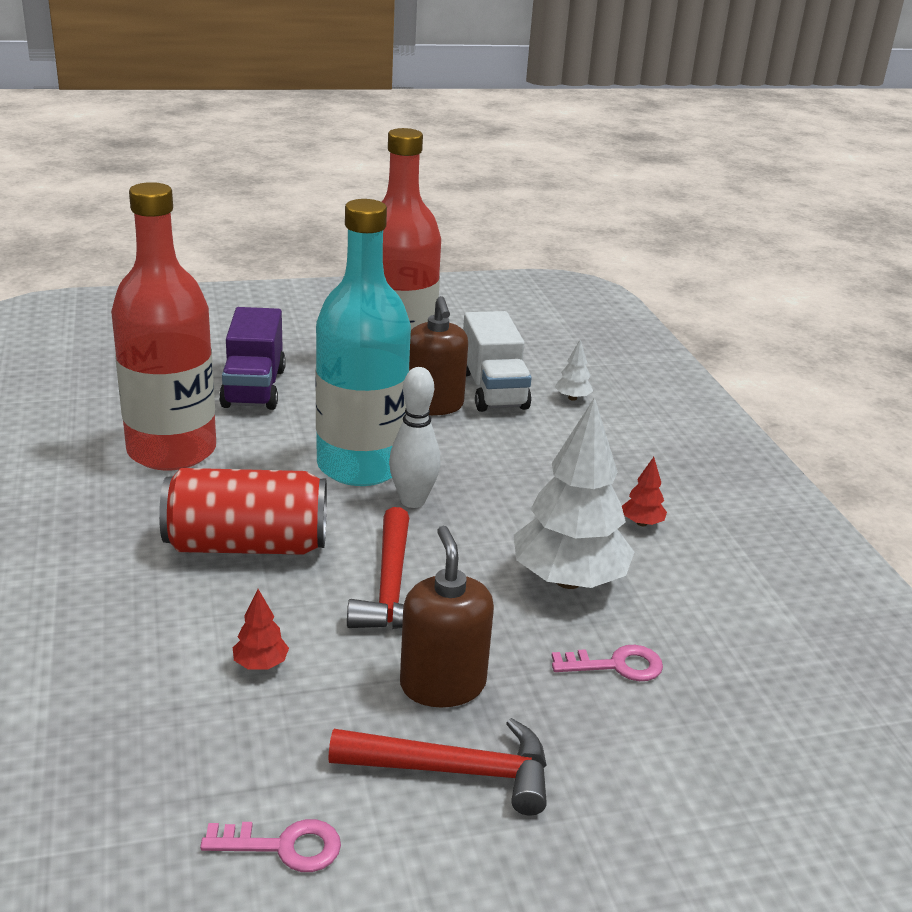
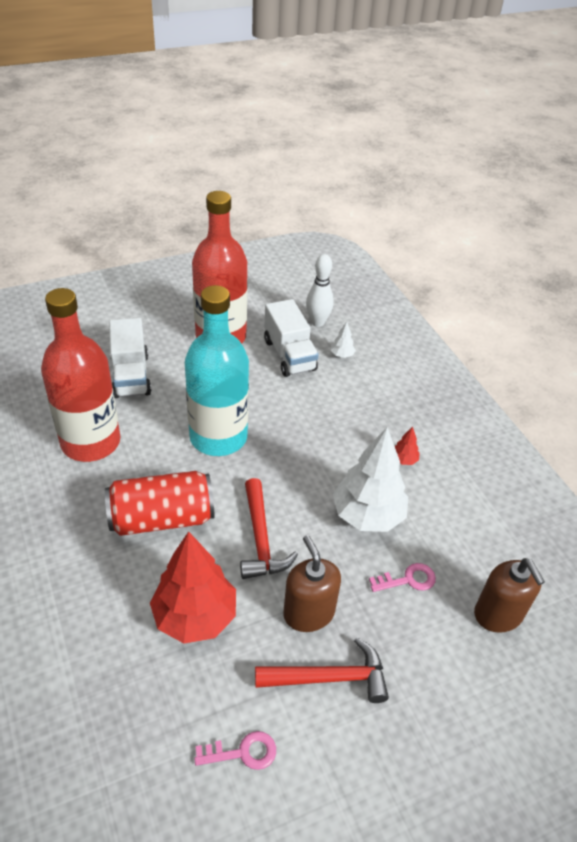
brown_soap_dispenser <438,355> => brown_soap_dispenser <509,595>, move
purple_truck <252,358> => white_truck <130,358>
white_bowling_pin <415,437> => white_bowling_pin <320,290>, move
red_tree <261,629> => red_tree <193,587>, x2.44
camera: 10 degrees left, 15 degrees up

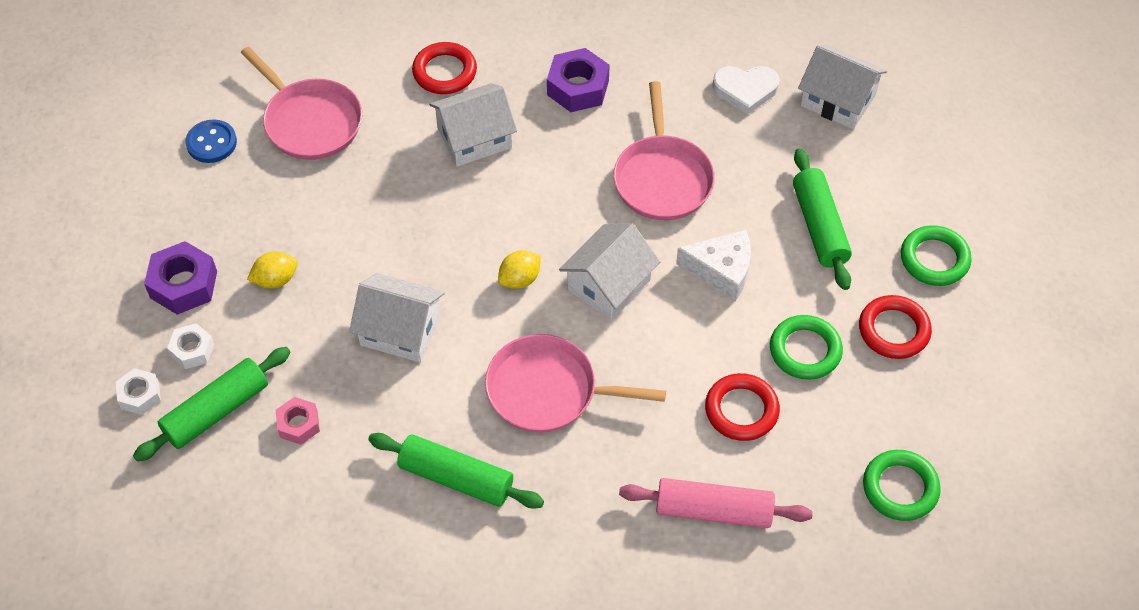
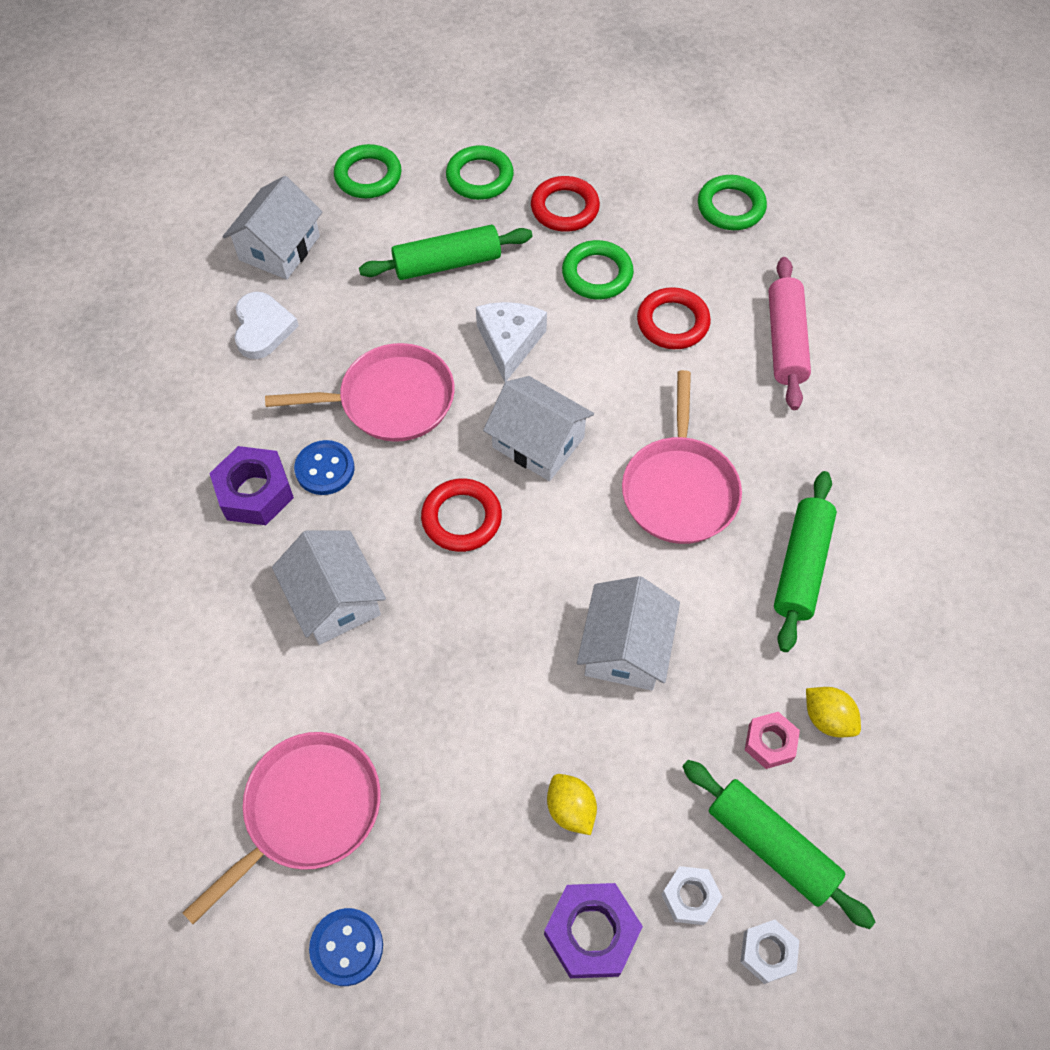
red_ring <444,68> => red_ring <461,515>, move
yellow_lemon <519,269> => yellow_lemon <833,712>, move
nothing => green_ring <368,171>
nothing => blue_button <324,467>
camera: 95 degrees left, 5 degrees up

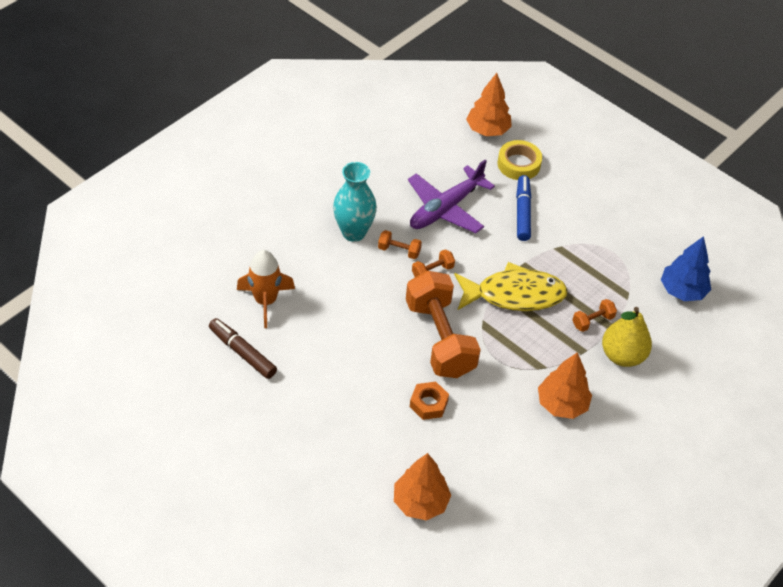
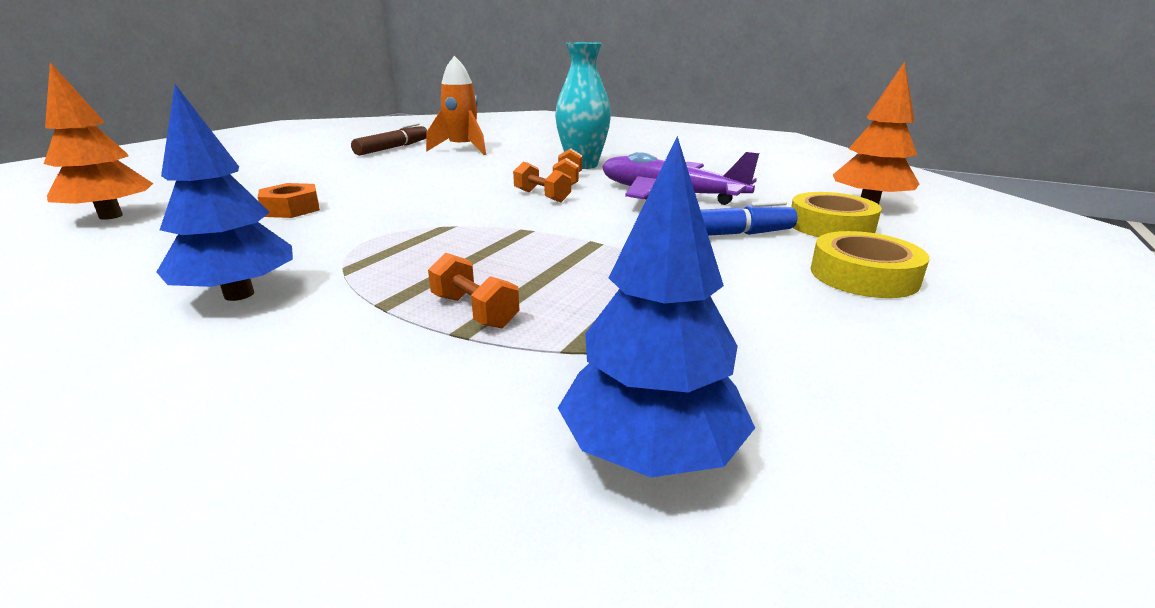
yellow_fish <511,286> => nothing
orange_dumbbell <443,324> => nothing
yellow_pear <627,337> => nothing
orange_tree <565,385> => blue_tree <225,192>
nothing => yellow_tape <870,264>
camera: 80 degrees right, 25 degrees down

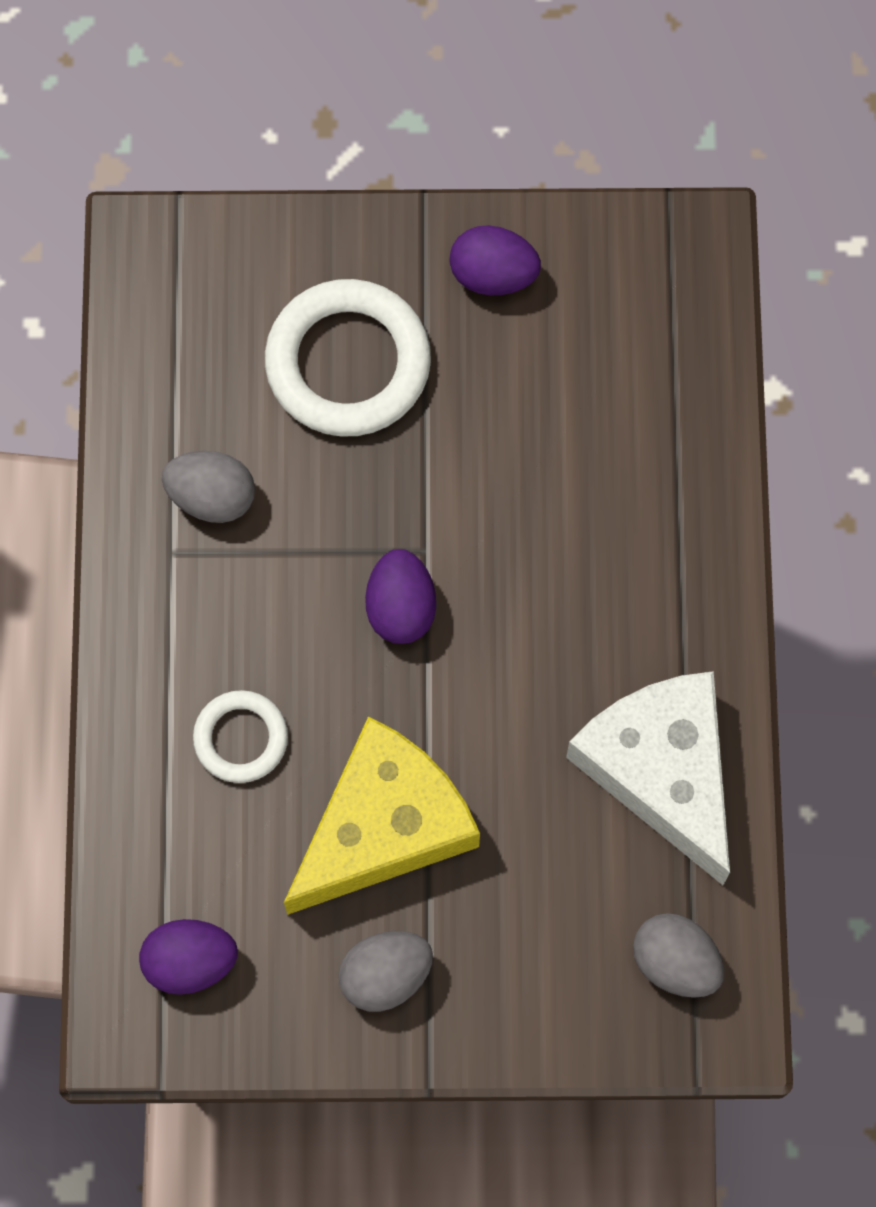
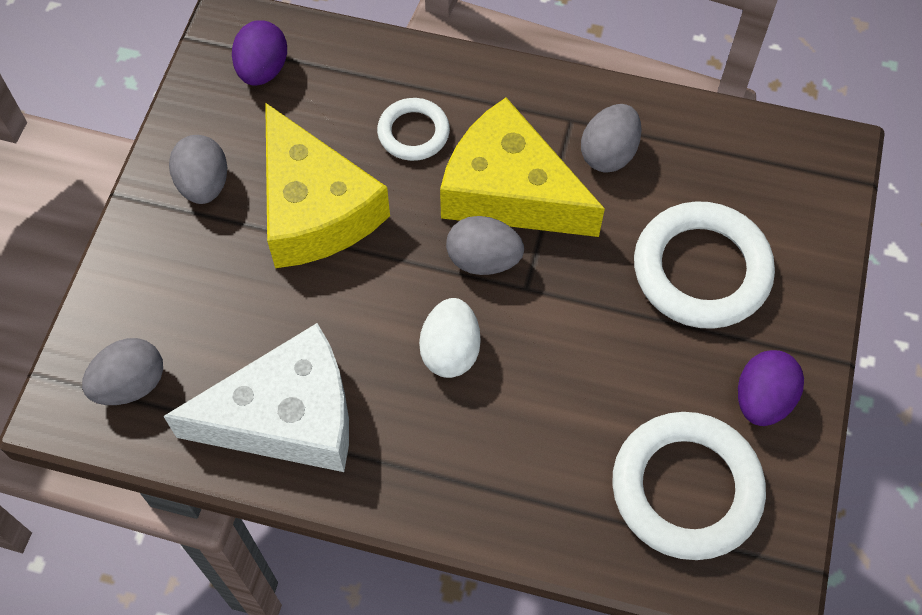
purple_egg <400,596> => grey_egg <485,245>
nothing => yellow_cheese <522,167>
nothing => white_egg <450,338>
nothing => white_ring <689,486>
camera: 105 degrees right, 10 degrees down

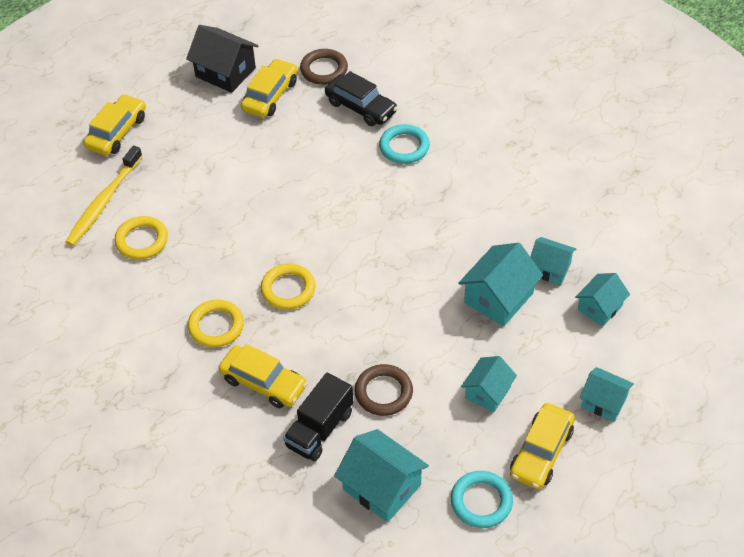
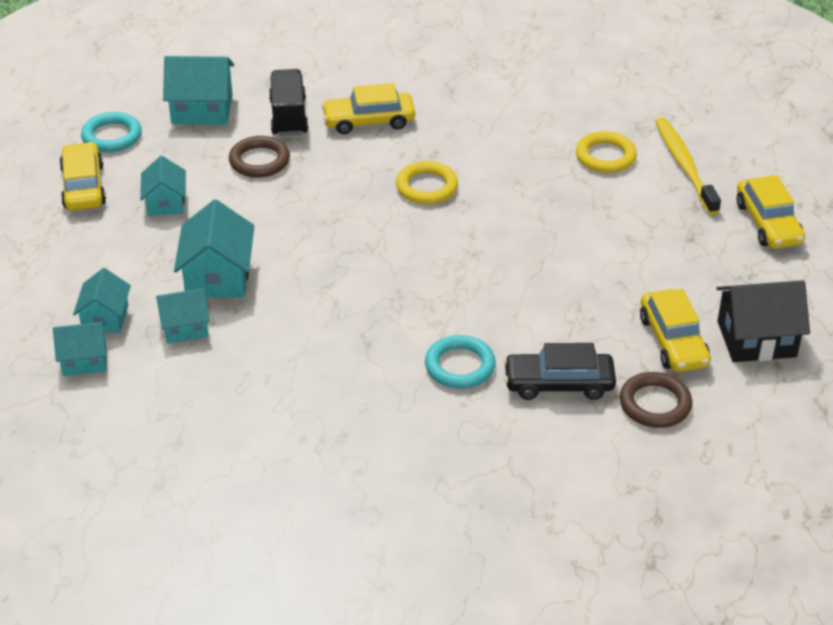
yellow_ring <216,324> => nothing
turquoise_house <607,394> => turquoise_house <79,349>, move
camera: 140 degrees right, 10 degrees down

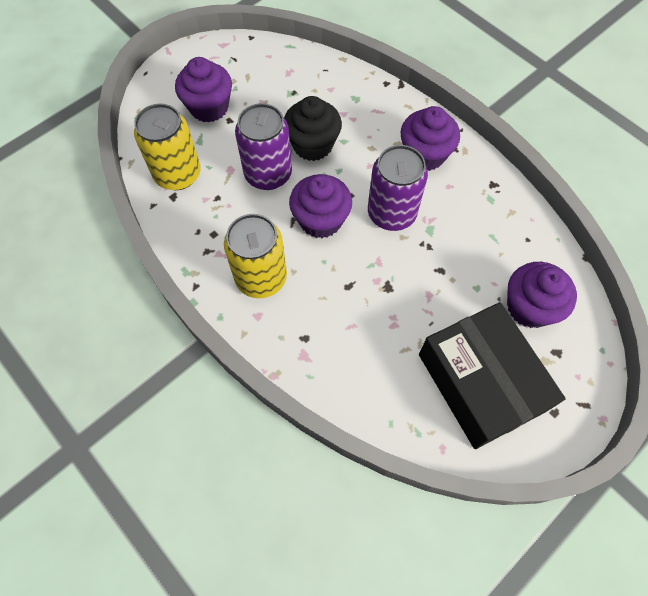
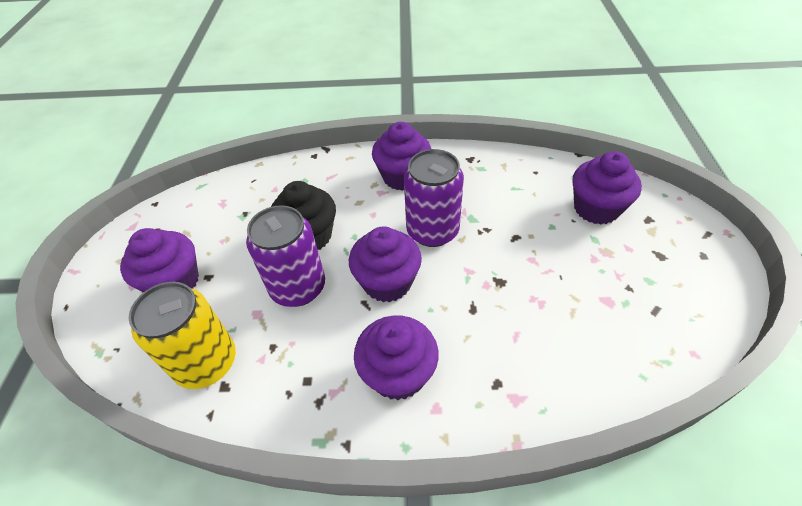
yellow_can <255,256> => purple_cupcake <396,357>
black_box <492,375> => nothing
camera: 45 degrees left, 15 degrees down

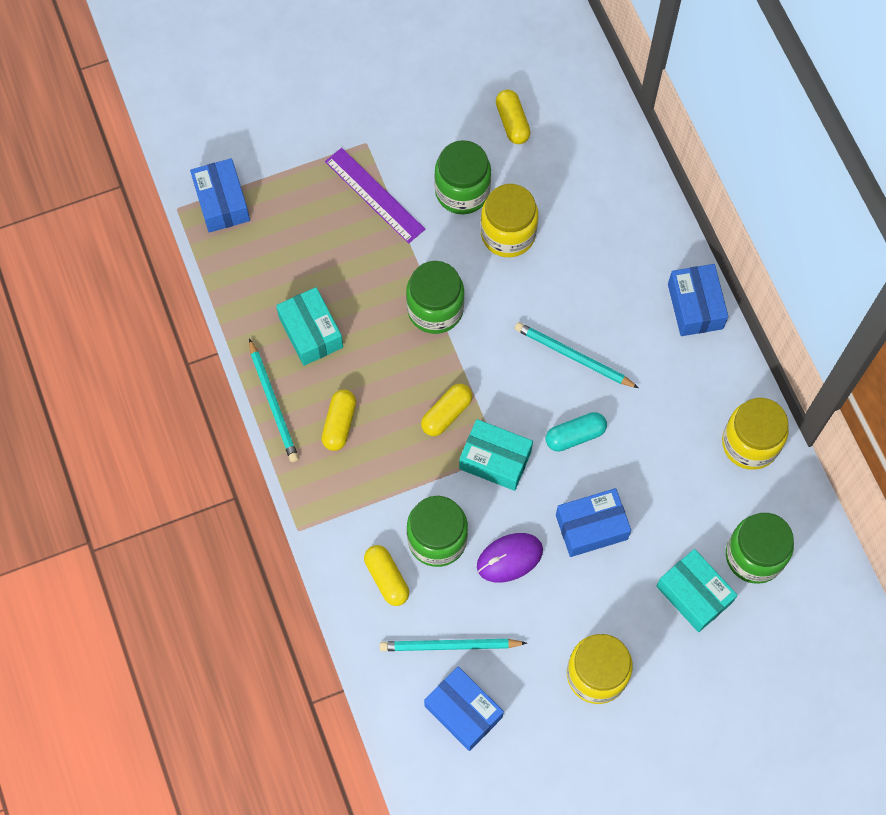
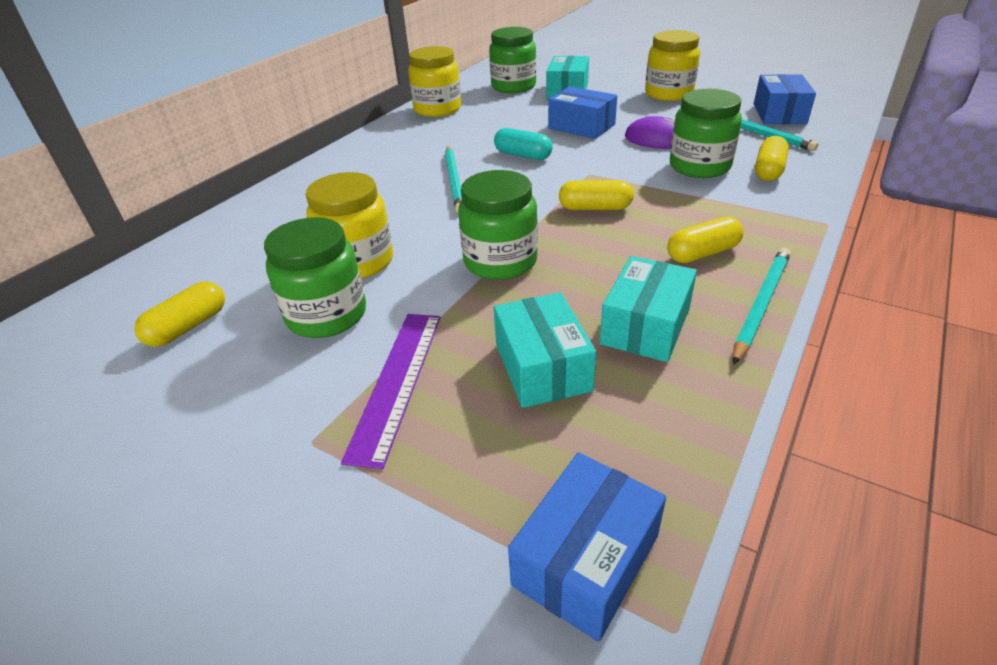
blue_box <698,300> => nothing
turquoise_box <496,455> => turquoise_box <545,350>, move
camera: 125 degrees left, 30 degrees down

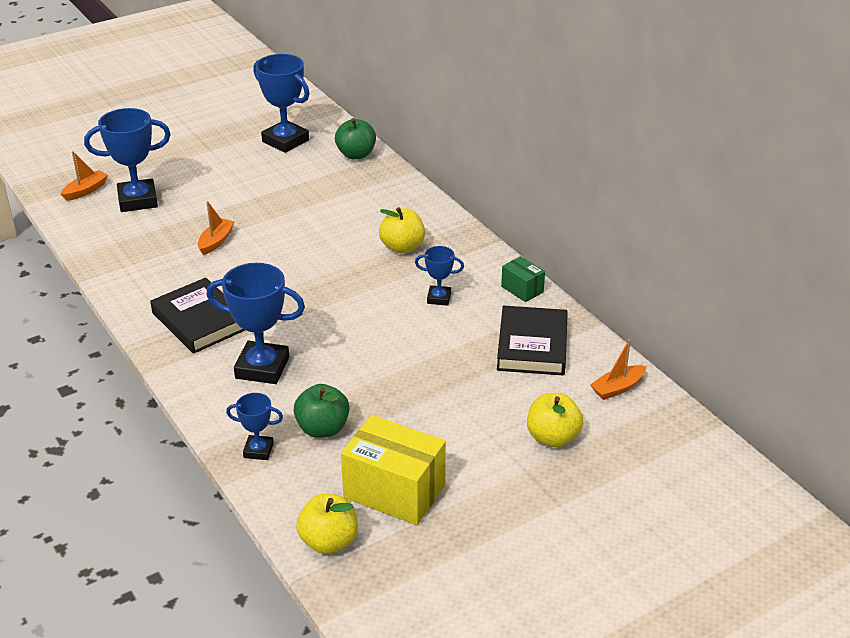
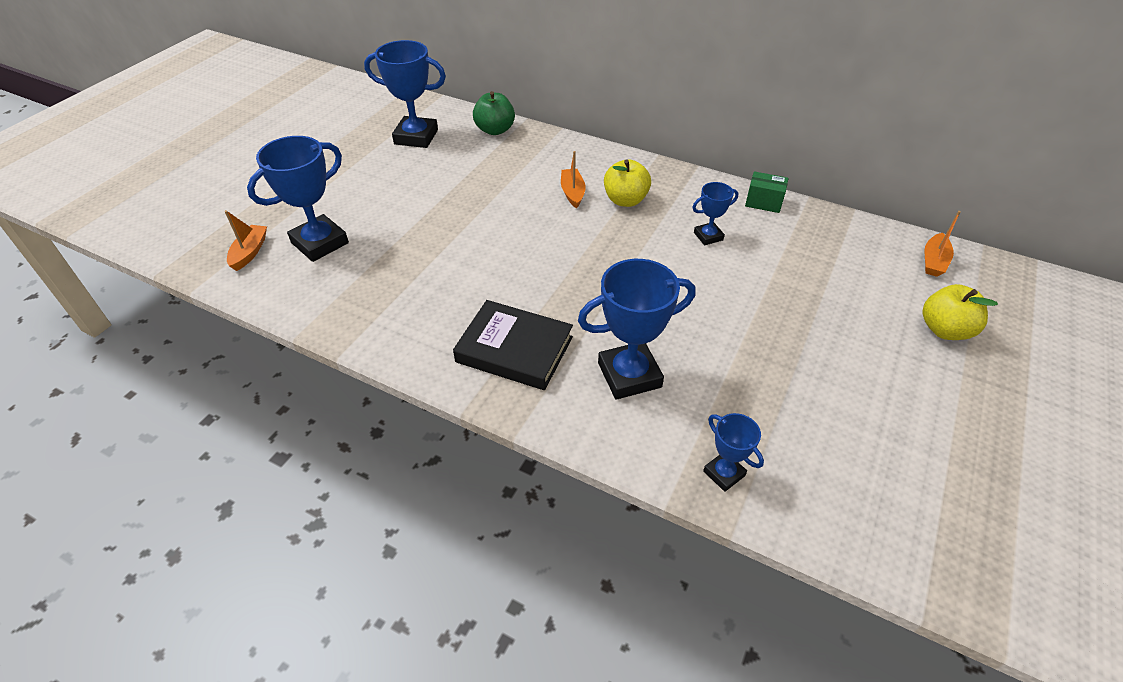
orange_boat <216,228> => orange_boat <573,179>, move
black_book <532,340> => nothing
green_apple <321,411> => nothing
blue_trophy <254,426> => blue_trophy <733,452>, 75 degrees clockwise
yellow_box <393,470> => nothing
yellow_apple <327,524> => nothing
camera: 30 degrees left, 10 degrees up

